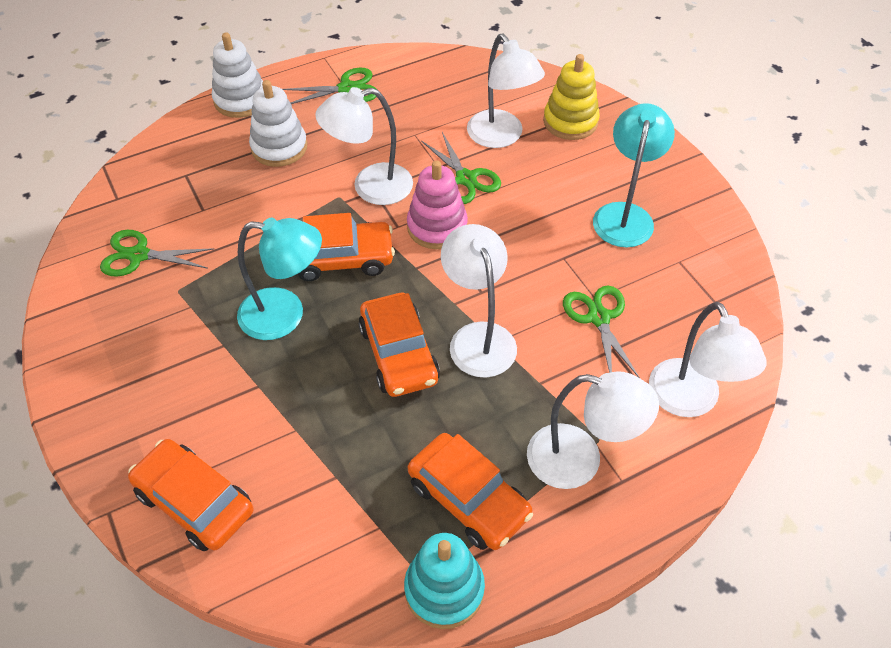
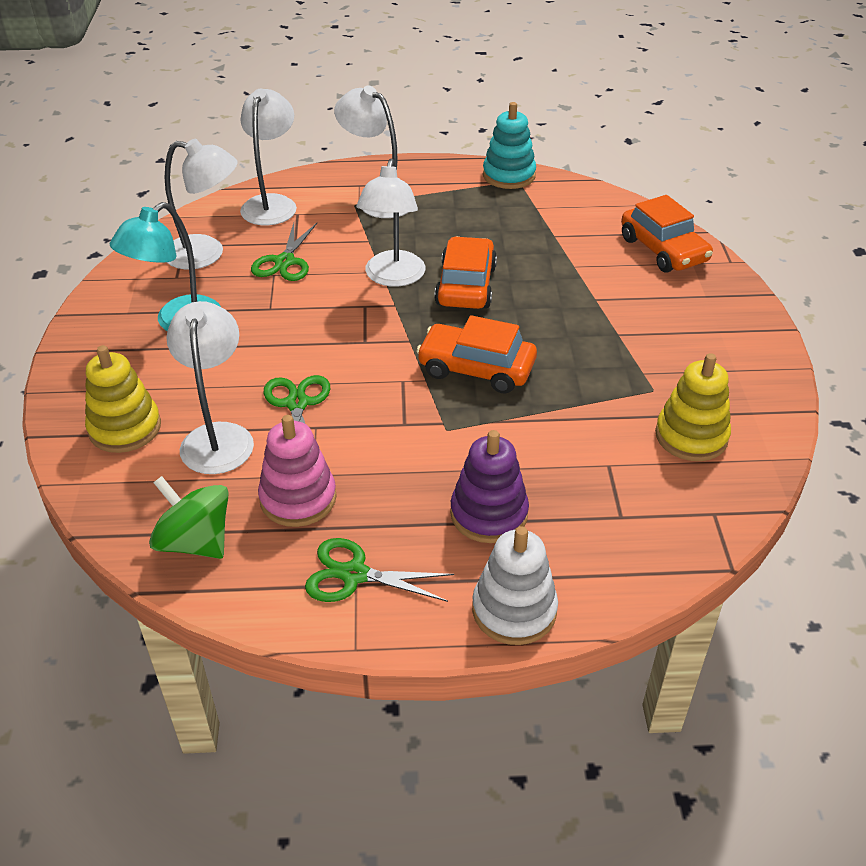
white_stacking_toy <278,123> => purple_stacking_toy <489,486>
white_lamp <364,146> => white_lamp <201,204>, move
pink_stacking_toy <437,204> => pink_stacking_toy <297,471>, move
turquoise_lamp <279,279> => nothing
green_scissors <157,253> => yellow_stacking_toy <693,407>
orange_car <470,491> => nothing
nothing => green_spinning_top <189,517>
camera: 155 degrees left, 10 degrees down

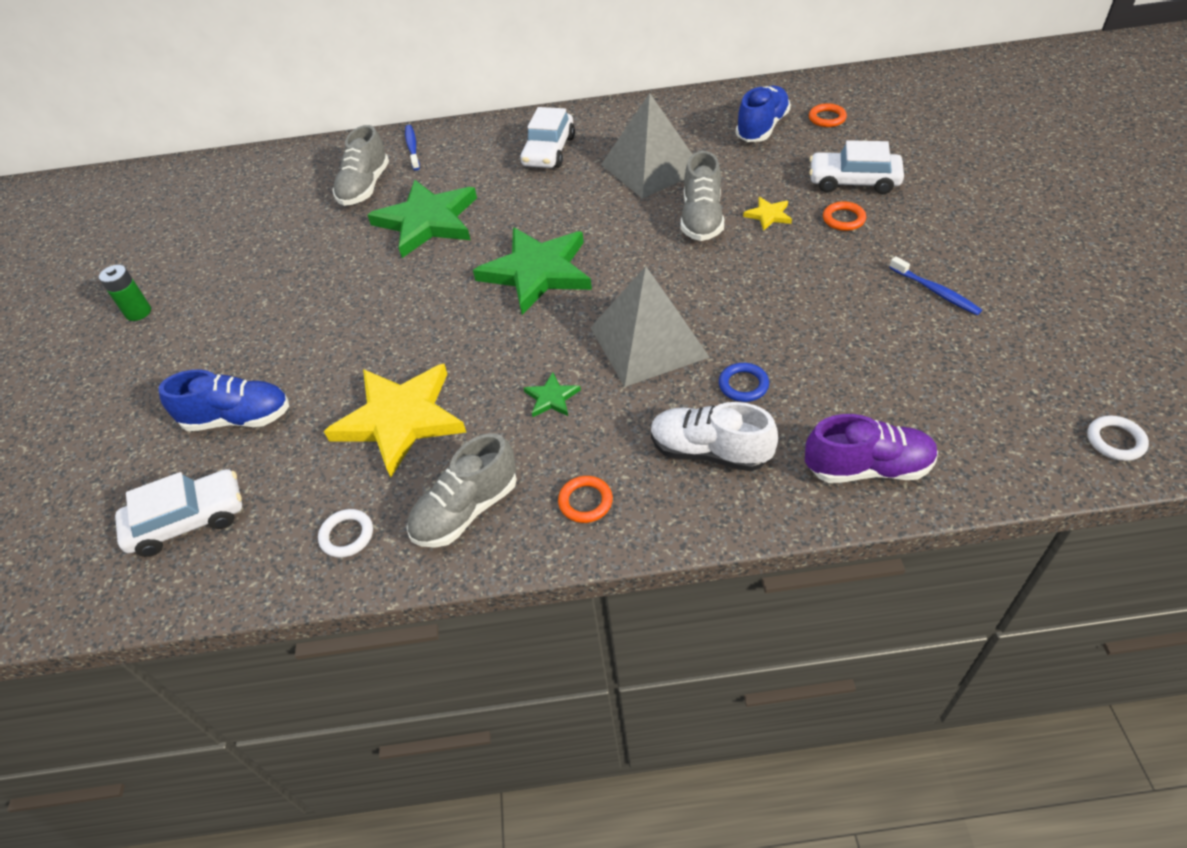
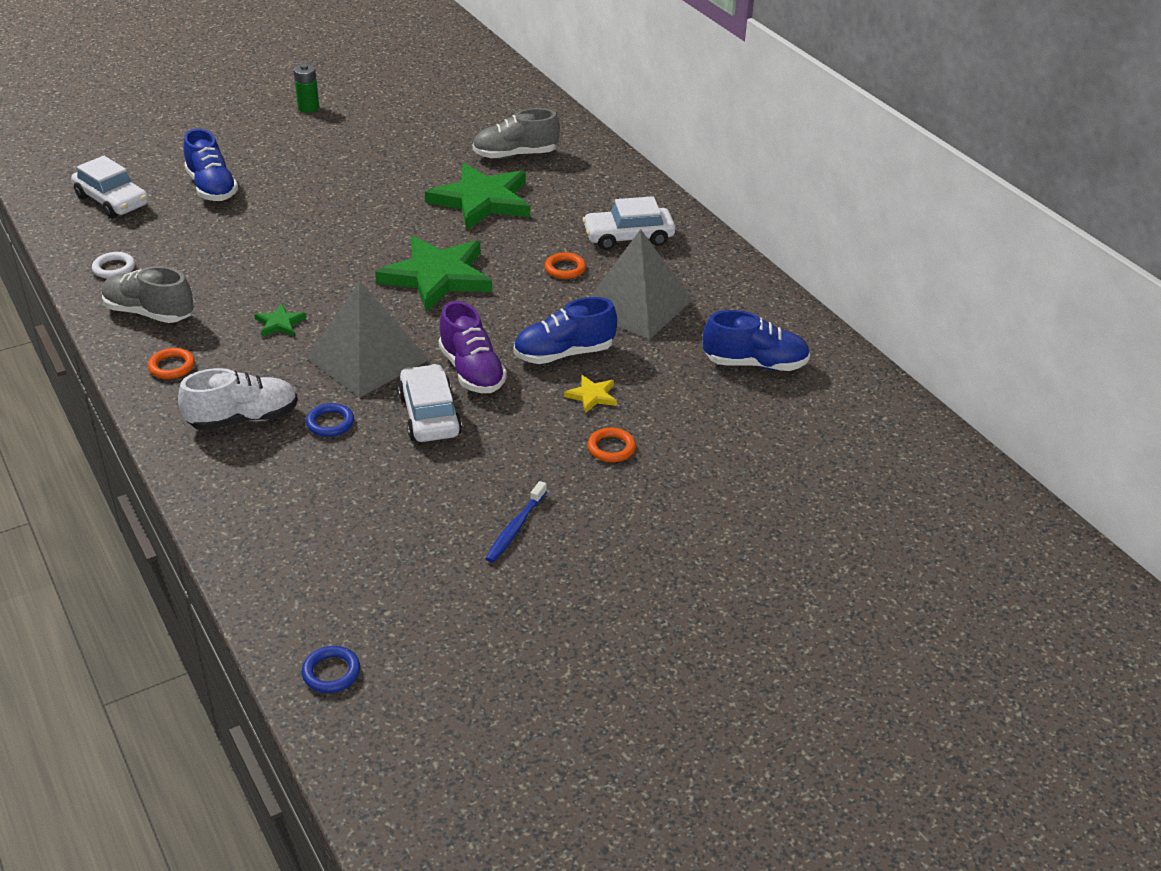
orange_ring <828,115> => orange_ring <565,265>, move
blue_toothbrush <412,147> => nothing
white_car <856,167> => white_car <430,403>, move
grey_shoe <702,196> => blue_shoe <565,330>
yellow_star <395,421> => nothing
white_shoe <714,436> => white_shoe <238,399>, 75 degrees clockwise
purple_shoe <871,448> => purple_shoe <473,347>, move
white_ring <1118,438> => blue_ring <331,669>
camera: 60 degrees right, 10 degrees down

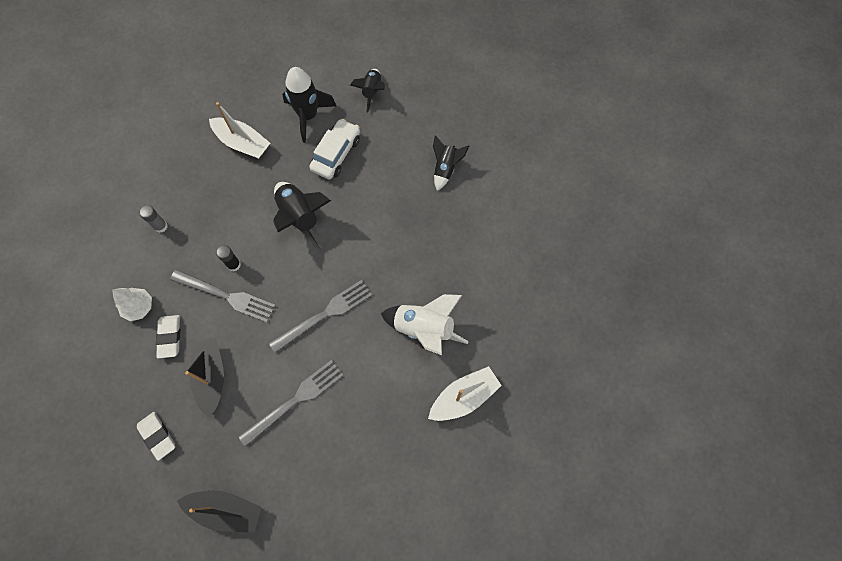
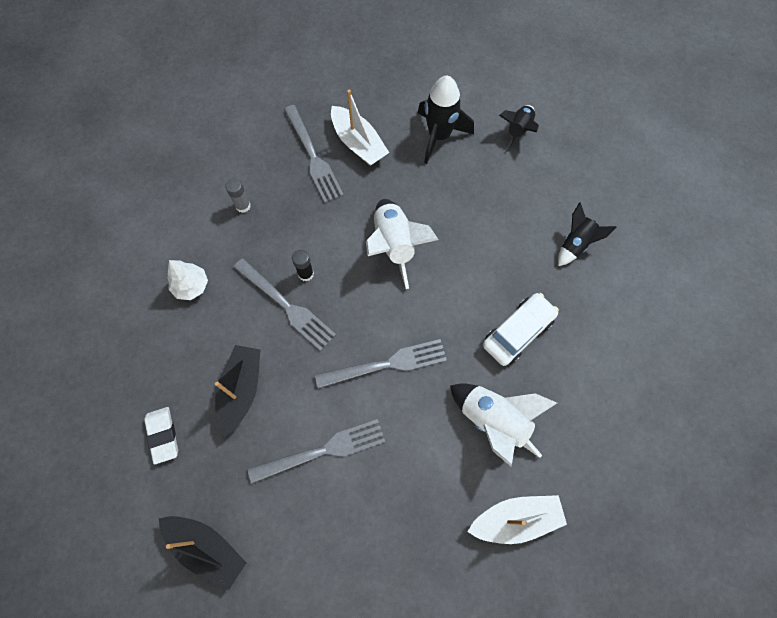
white_car <334,149> => white_car <521,329>, move
black_rocket <302,215> => white_rocket <402,244>
white_eraser <168,336> => nothing
nothing => grey_fork <314,154>
camera: 20 degrees right, 0 degrees up

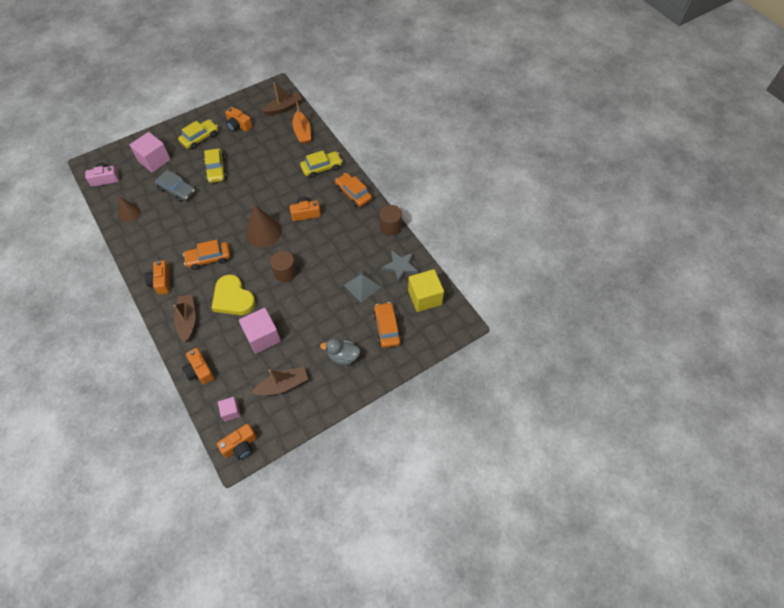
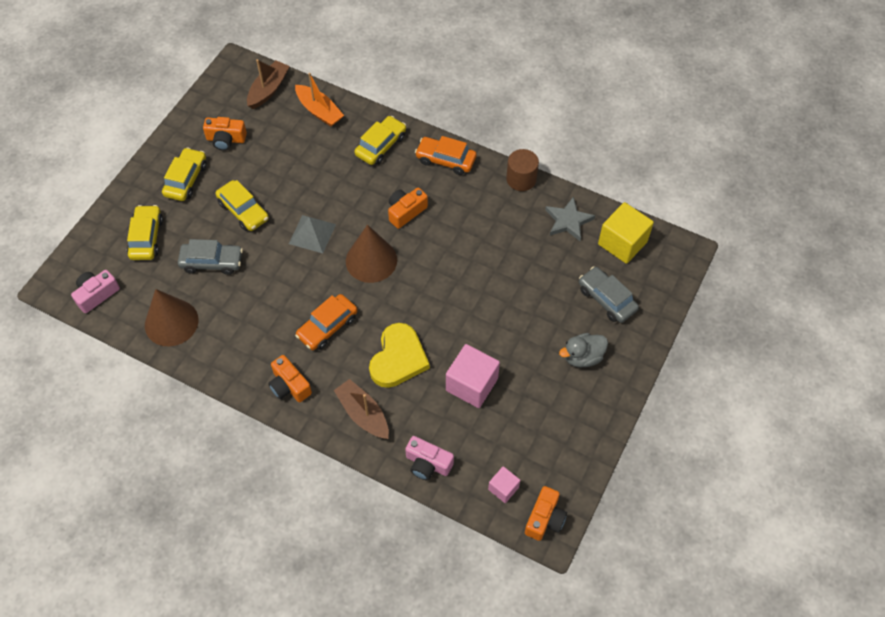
pink_cube <150,152> => yellow_car <145,232>
brown_cone <130,209> => brown_cone <172,317>, x1.65
brown_cylinder <283,266> => nothing
grey_pyramid <362,286> => grey_pyramid <312,234>, move
yellow_heart <233,294> => yellow_heart <399,355>, 90 degrees counterclockwise
orange_car <387,325> => grey_car <609,294>
orange_camera <198,366> => pink_camera <429,458>
brown_boat <280,381> => nothing
camera: 30 degrees left, 0 degrees up

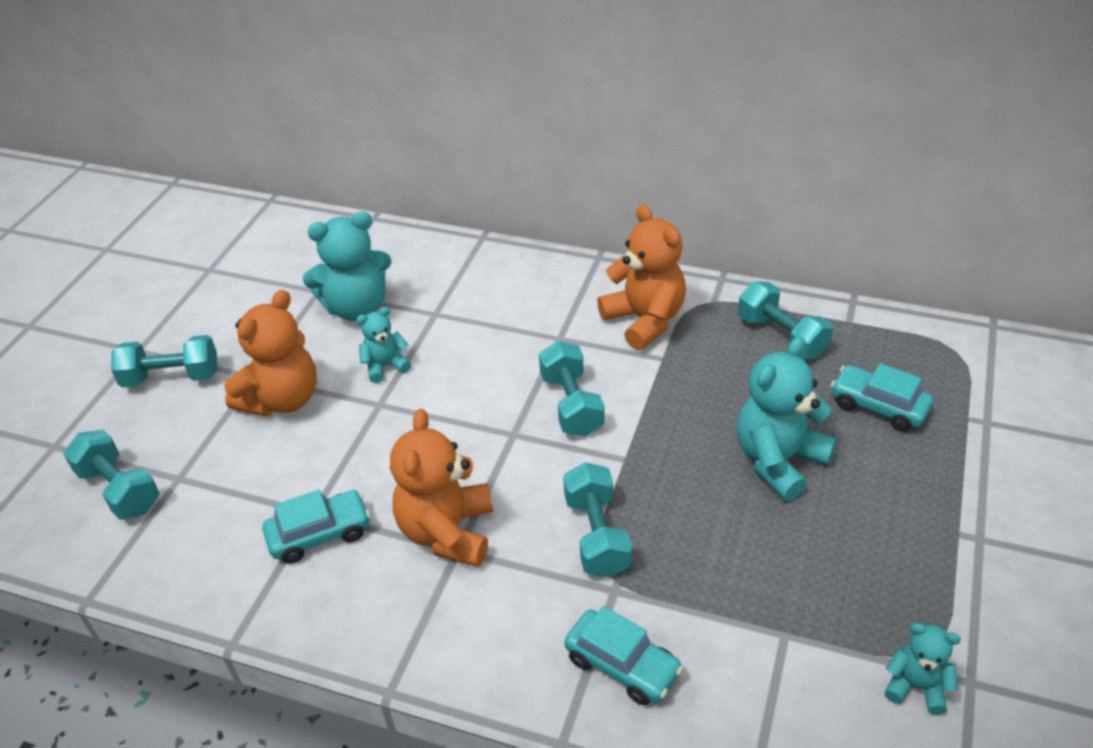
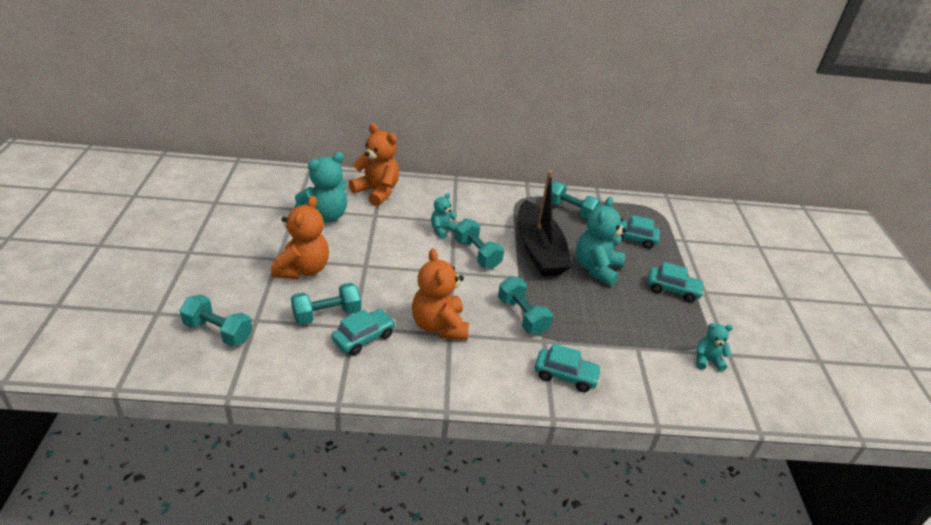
orange_teddy_bear <641,277> => orange_teddy_bear <374,164>, move
turquoise_teddy_bear <383,345> => turquoise_teddy_bear <444,216>, move
turquoise_dumbbell <164,361> => turquoise_dumbbell <326,304>, move
nothing => black_boat <545,223>
nothing => turquoise_car <676,282>
camera: 25 degrees left, 5 degrees down

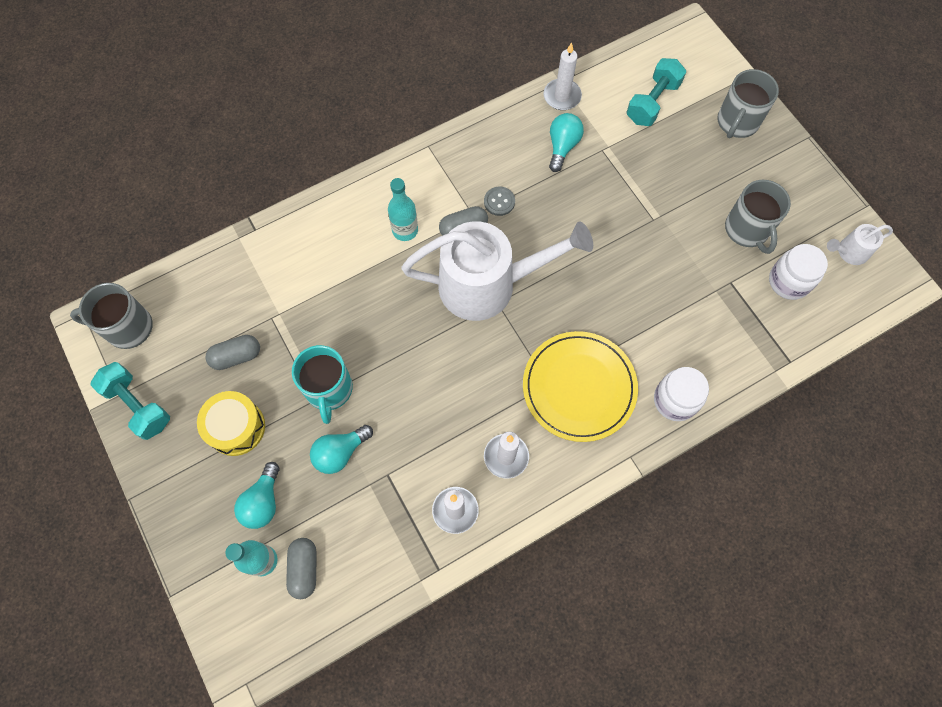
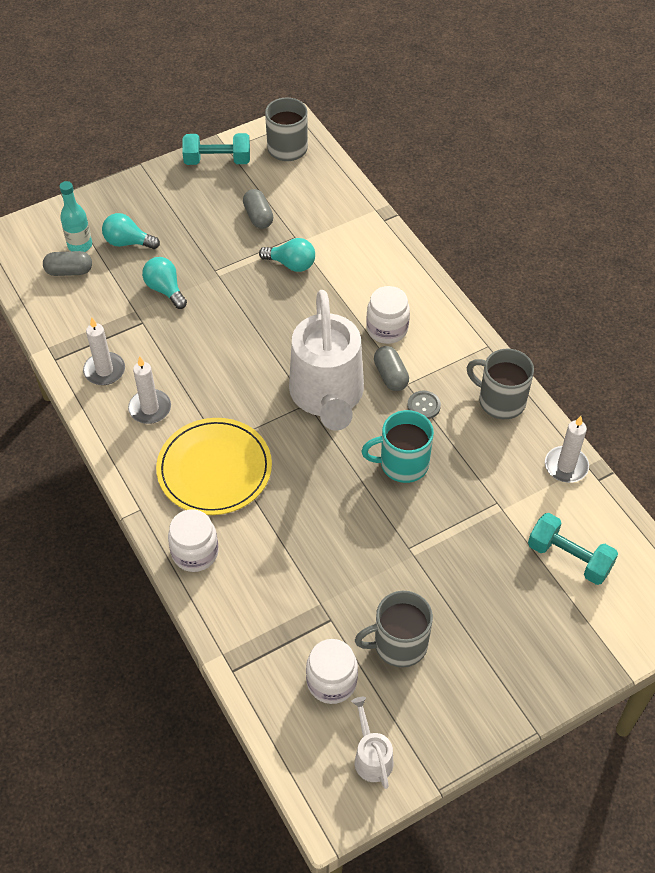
grey_mug <748,103> => grey_mug <500,384>, move
turquoise_light_bulb <566,142> => turquoise_light_bulb <287,255>, move
turquoise_bottle <403,209> => white_jar <388,315>
turquoise_mug <322,384> => turquoise_mug <398,446>, move
turquoise_dumbbell <130,401> => turquoise_dumbbell <216,149>, 45 degrees clockwise
yellow_drum <231,423> => nothing
camera: 90 degrees right, 15 degrees down

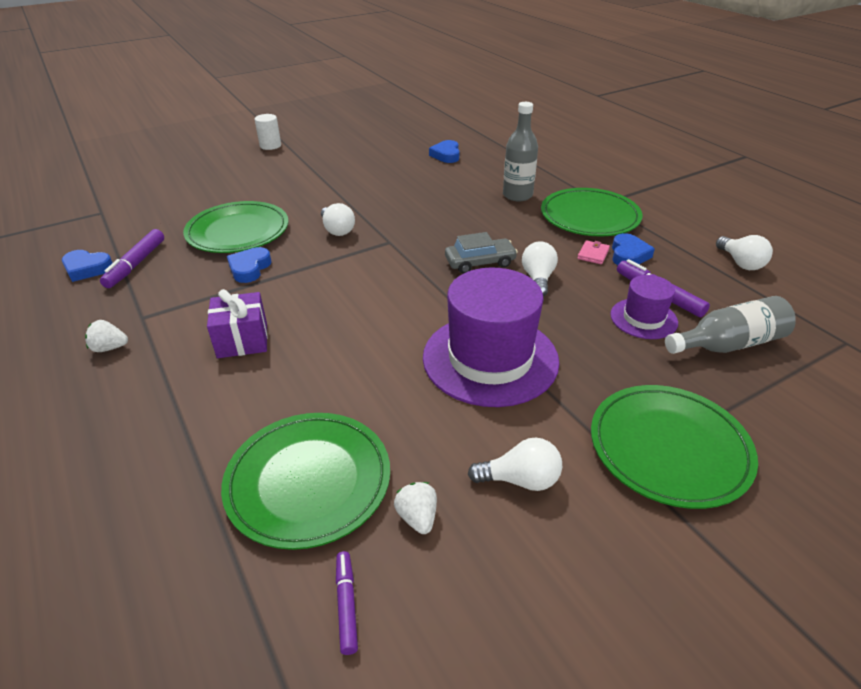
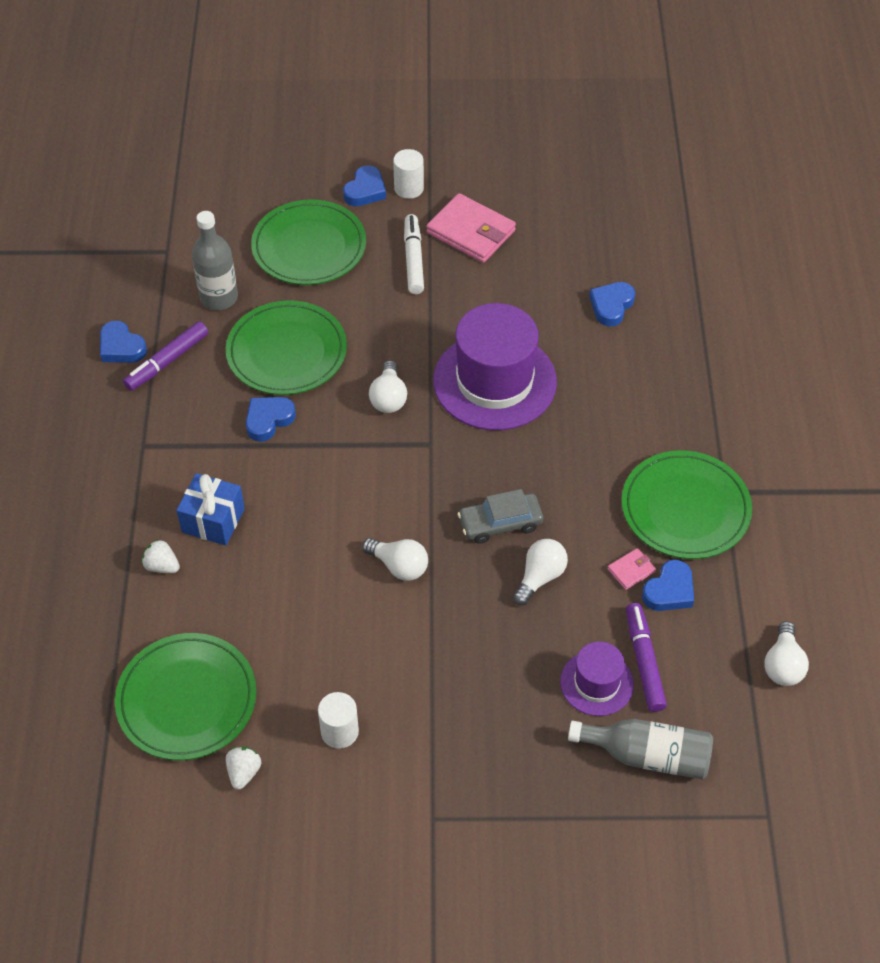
grey_bottle <520,151> => grey_bottle <215,260>, move
grey_car <481,253> => grey_car <500,516>, 150 degrees clockwise
purple_hat <491,337> => purple_hat <495,366>, move
purple_gift <237,323> => blue_gift <210,509>
white_strawberry <106,336> => white_strawberry <161,556>, move
green_plate <674,447> => green_plate <308,242>, move
white_light_bulb <515,464> => white_light_bulb <395,559>, move
purple_marker <347,603> => nothing
nothing => blue_heart <364,185>
nothing => pink_wallet <471,228>
nothing => white_marker <414,254>
nothing => white_cylinder <338,720>
camera: 30 degrees right, 15 degrees up

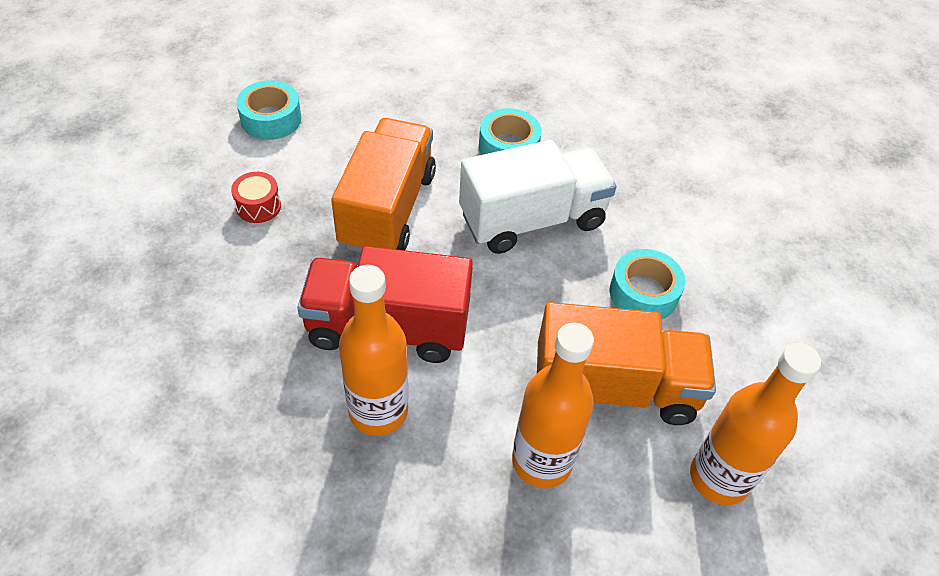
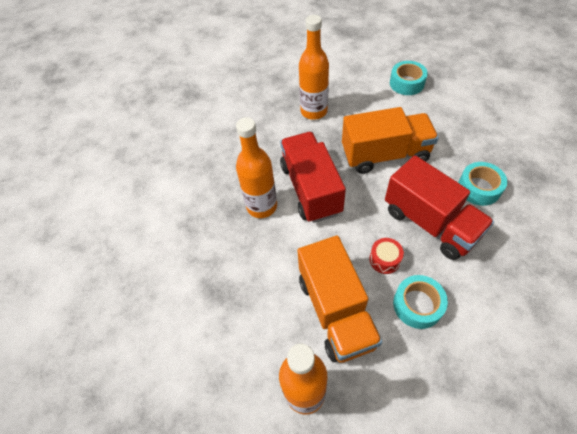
white_truck <537,197> => red_truck <439,207>
red_drum <256,197> => red_drum <386,256>, move
orange_bottle <553,405> => orange_bottle <314,67>, move
camera: 75 degrees right, 5 degrees up

